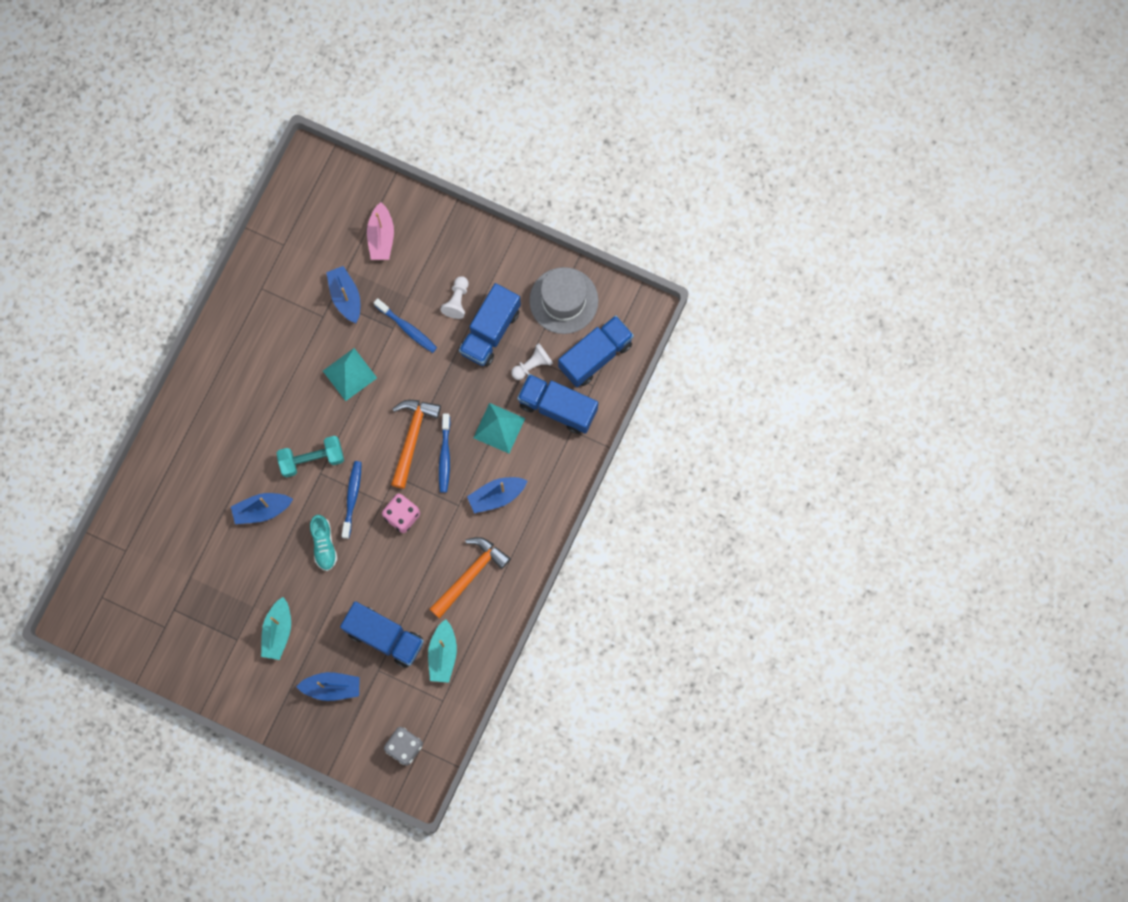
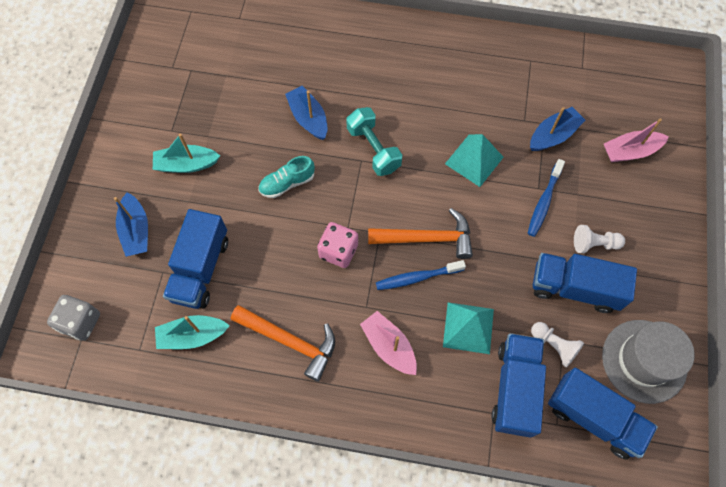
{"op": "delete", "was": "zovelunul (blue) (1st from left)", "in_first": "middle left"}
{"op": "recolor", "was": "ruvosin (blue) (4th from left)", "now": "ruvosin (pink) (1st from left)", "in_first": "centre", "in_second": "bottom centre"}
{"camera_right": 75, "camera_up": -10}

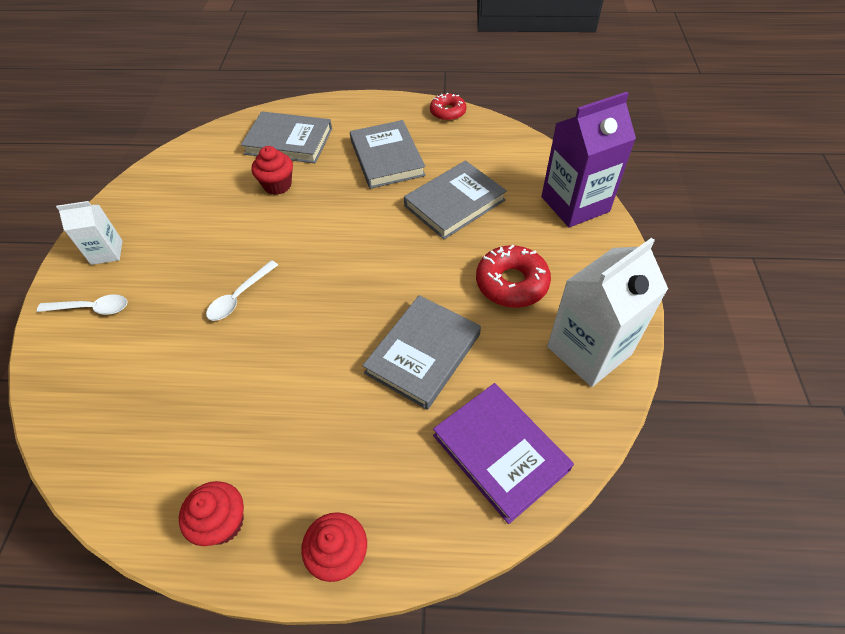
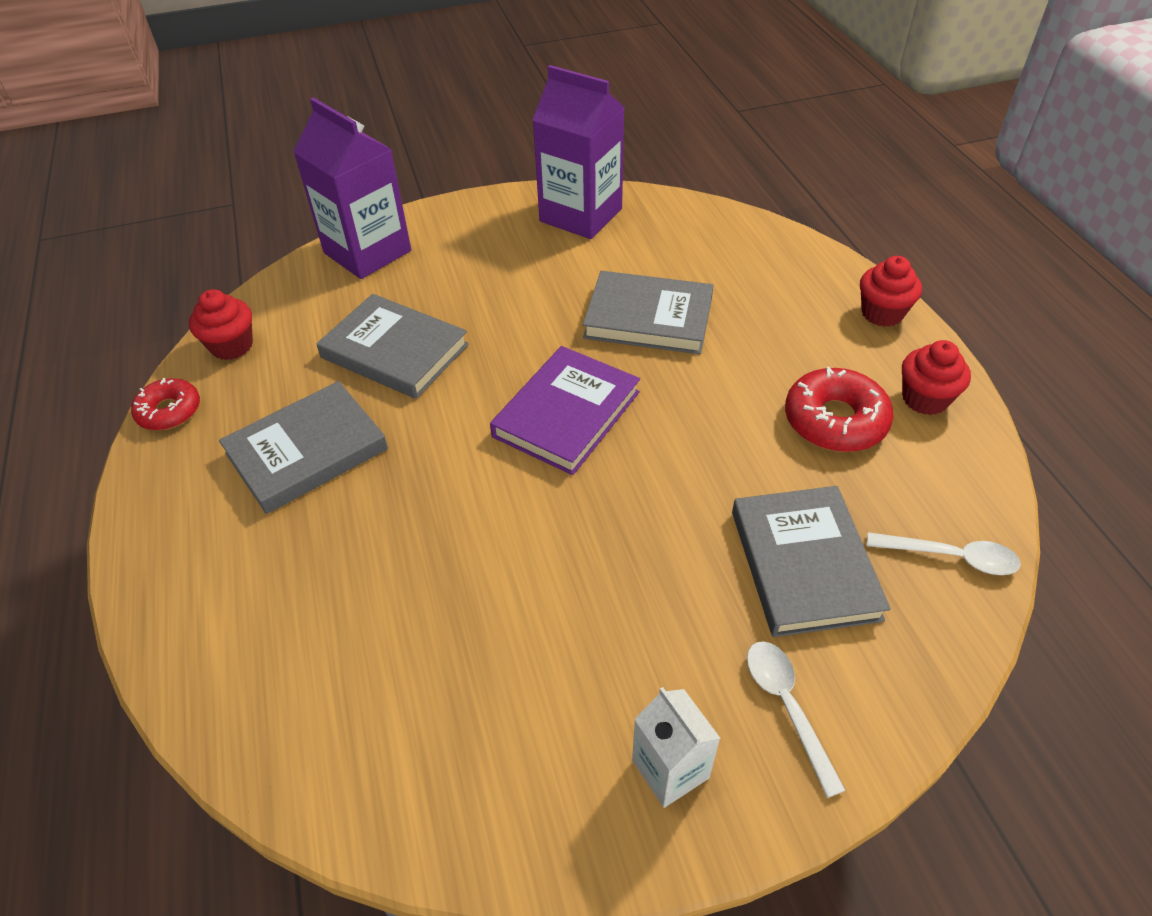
{"op": "move", "was": "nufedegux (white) (2nd from left)", "in_first": "middle left", "in_second": "middle right"}
{"op": "move", "was": "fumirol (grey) (1st from left in the first image)", "now": "fumirol (grey) (4th from left)", "in_first": "top centre", "in_second": "middle right"}
{"op": "move", "was": "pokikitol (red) (2nd from left in the first image)", "now": "pokikitol (red) (1st from left)", "in_first": "top left", "in_second": "middle left"}
{"op": "move", "was": "fumirol (purple)", "in_first": "bottom centre", "in_second": "centre"}
{"op": "move", "was": "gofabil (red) (2nd from left)", "in_first": "centre", "in_second": "middle right"}
{"op": "recolor", "was": "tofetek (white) (2nd from left)", "now": "tofetek (purple) (2nd from left)", "in_first": "middle right", "in_second": "top centre"}
{"camera_right": -110, "camera_up": -5}

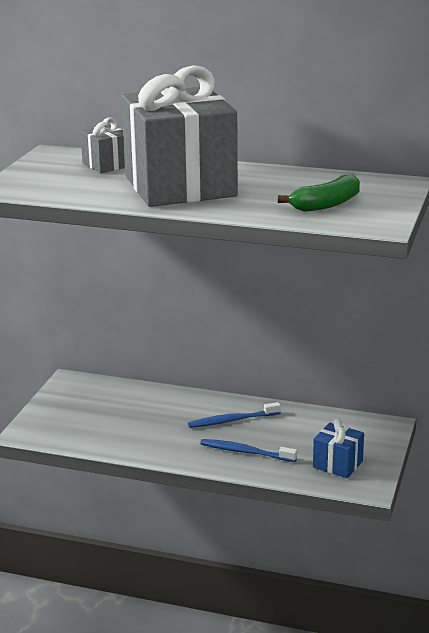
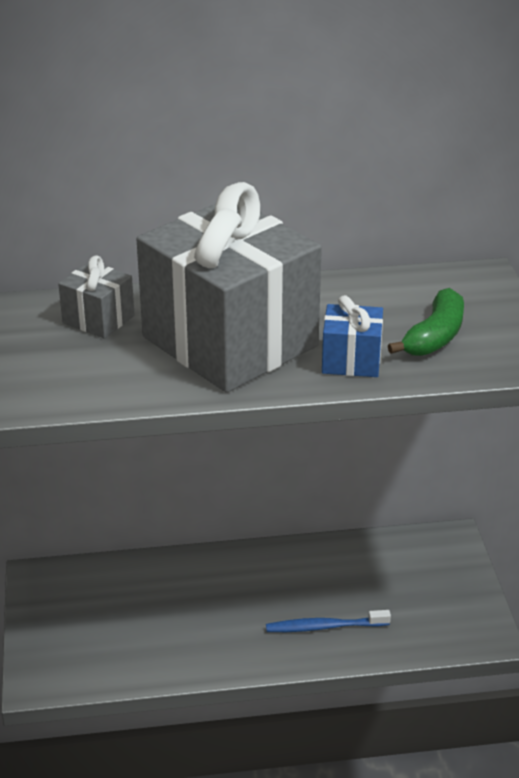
{"op": "delete", "was": "zovelunul (blue) (1st from left)", "in_first": "centre"}
{"op": "move", "was": "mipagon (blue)", "in_first": "bottom right", "in_second": "middle right"}
{"camera_right": -25, "camera_up": 10}

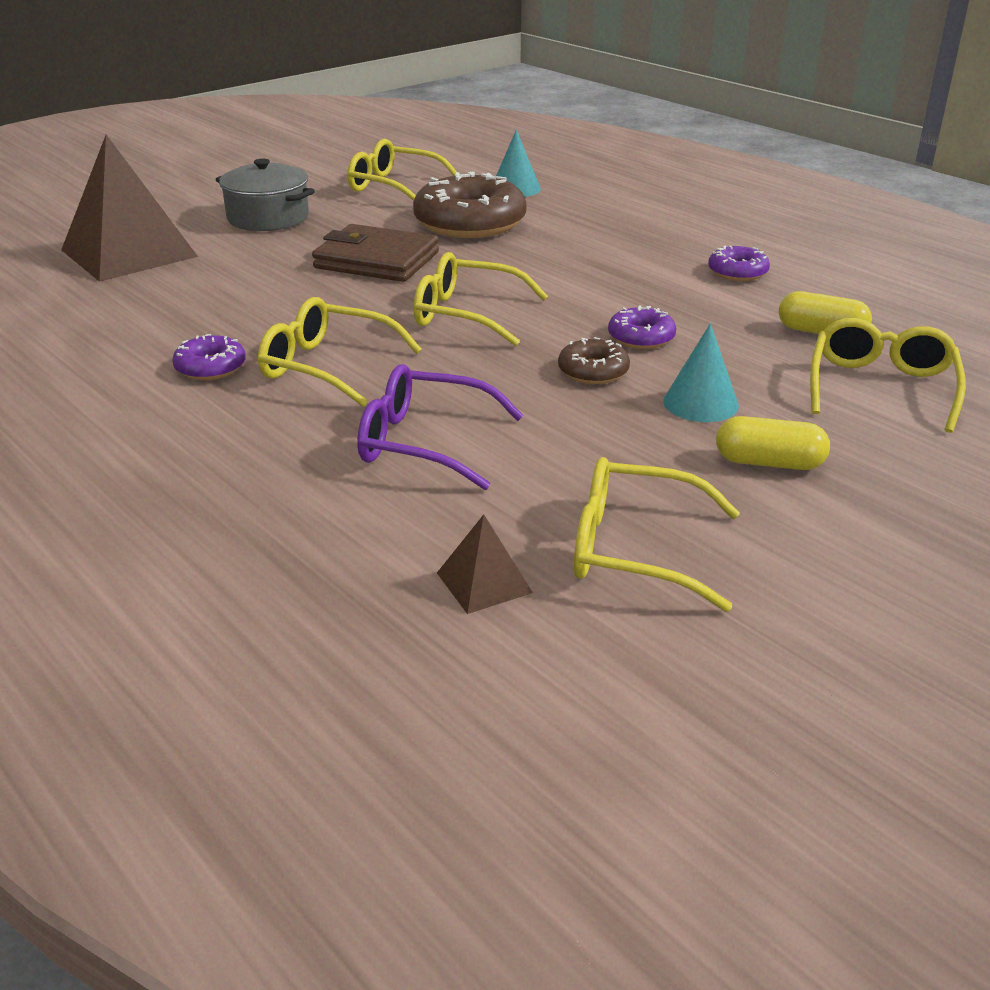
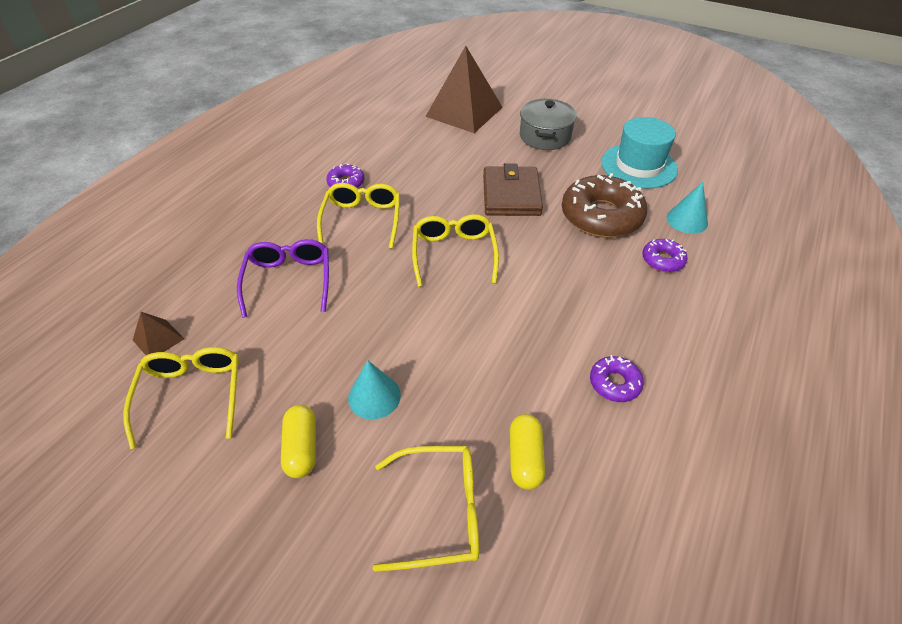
{"op": "replace", "was": "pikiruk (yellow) (2nd from left)", "now": "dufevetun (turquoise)", "in_first": "top centre", "in_second": "top right"}
{"op": "delete", "was": "gofabil (brown) (2nd from left)", "in_first": "centre"}
{"op": "move", "was": "gofabil (purple) (2nd from left in the first image)", "now": "gofabil (purple) (3rd from left)", "in_first": "top centre", "in_second": "middle right"}
{"camera_right": 70, "camera_up": 15}

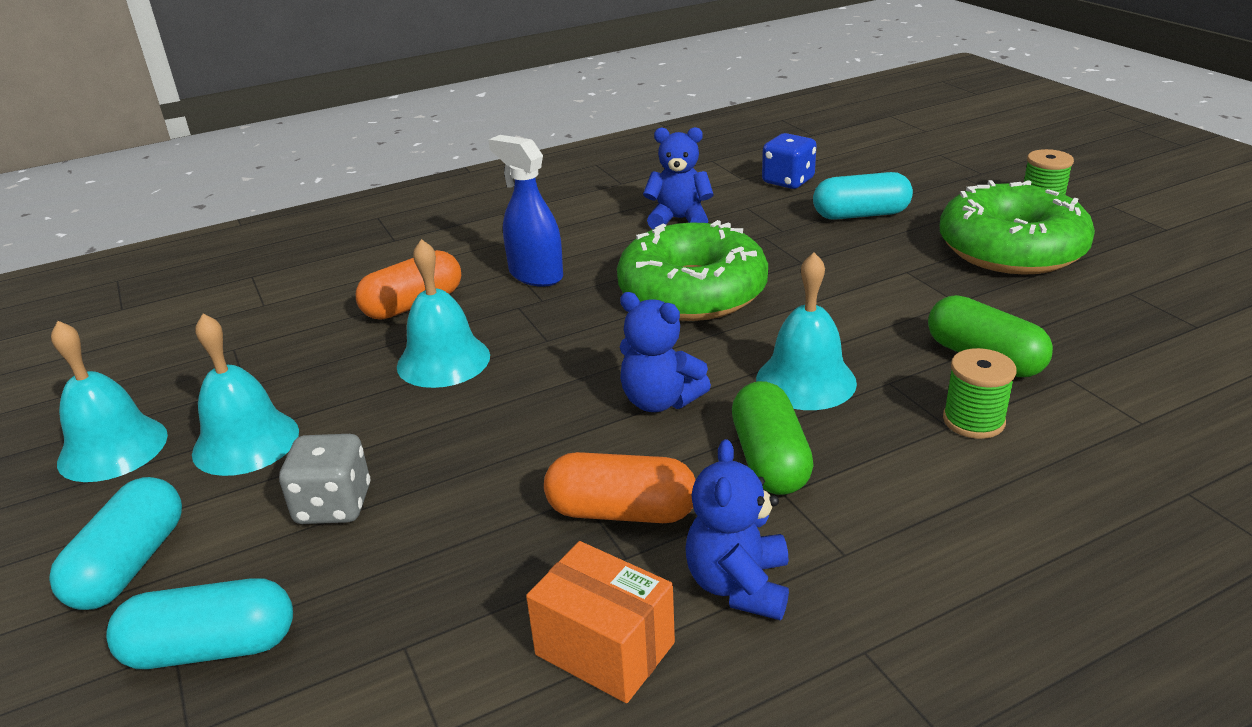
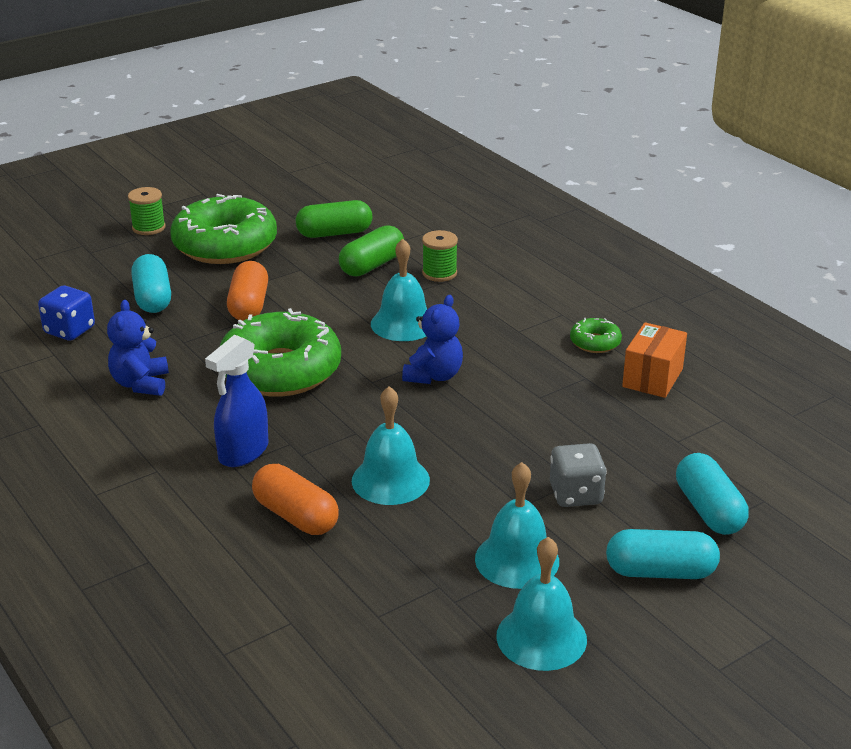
{"op": "move", "was": "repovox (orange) (2nd from left in the first image)", "now": "repovox (orange) (1st from left)", "in_first": "bottom centre", "in_second": "middle left"}
{"op": "replace", "was": "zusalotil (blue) (3rd from left)", "now": "gofabil (green) (3rd from left)", "in_first": "bottom centre", "in_second": "middle right"}
{"op": "move", "was": "repovox (green) (1st from left)", "in_first": "centre", "in_second": "top centre"}
{"camera_right": -100, "camera_up": 0}

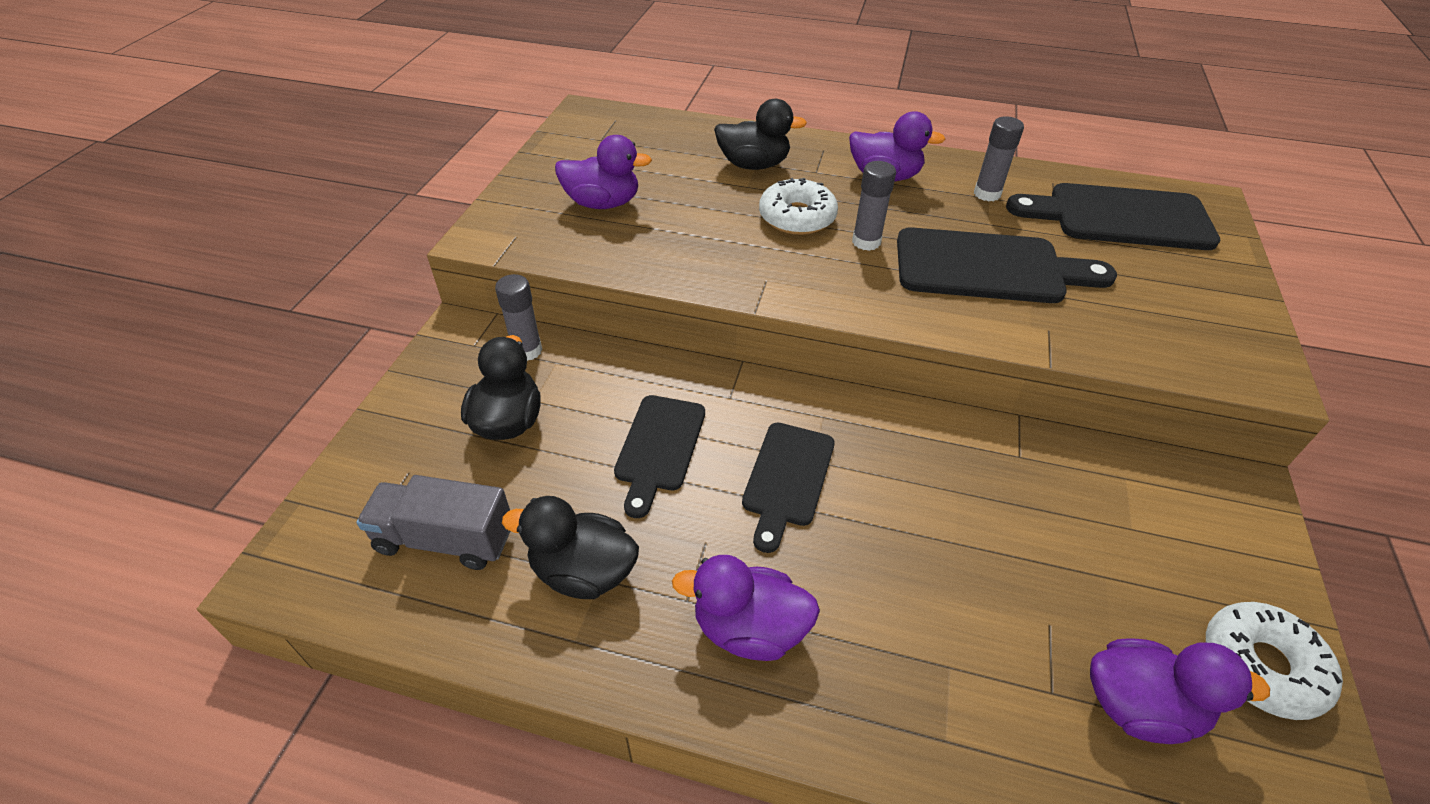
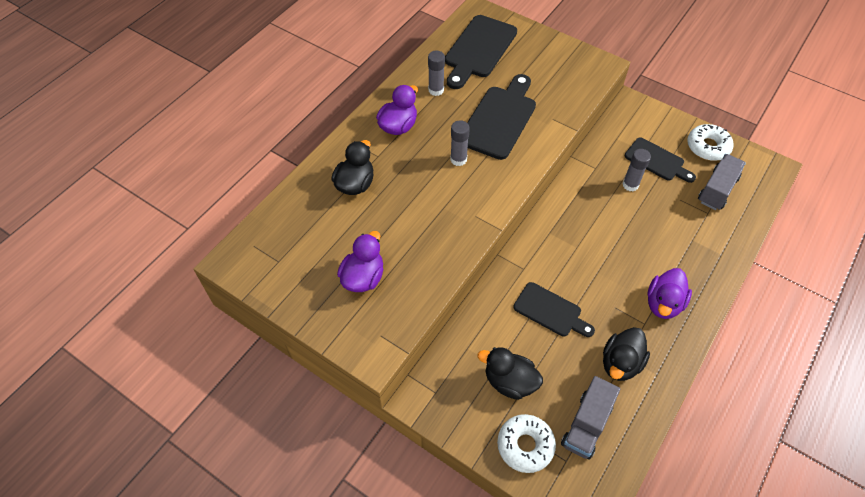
{"op": "move", "was": "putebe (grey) (1st from left in the first image)", "now": "putebe (grey) (3rd from left)", "in_first": "centre", "in_second": "middle right"}
{"op": "move", "was": "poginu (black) (2nd from left in the first image)", "now": "poginu (black) (4th from left)", "in_first": "centre", "in_second": "top right"}
{"op": "move", "was": "gofabil (white) (1st from left)", "in_first": "top centre", "in_second": "bottom centre"}
{"op": "replace", "was": "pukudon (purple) (4th from left)", "now": "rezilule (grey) (2nd from left)", "in_first": "bottom right", "in_second": "middle right"}
{"camera_right": -70, "camera_up": 10}

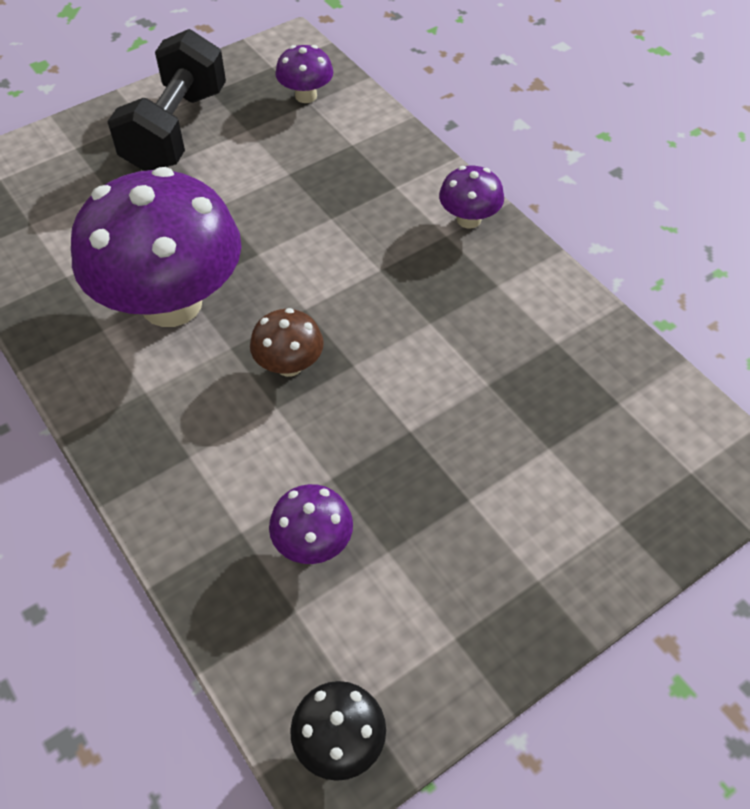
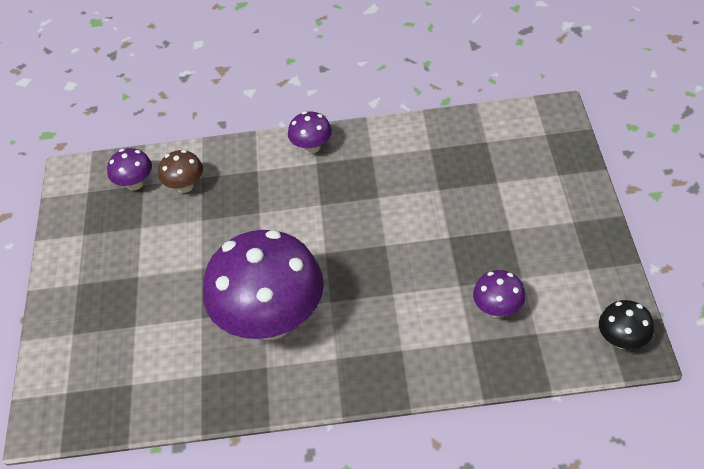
{"op": "delete", "was": "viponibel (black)", "in_first": "top left"}
{"op": "move", "was": "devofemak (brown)", "in_first": "centre", "in_second": "middle left"}
{"camera_right": -55, "camera_up": -5}

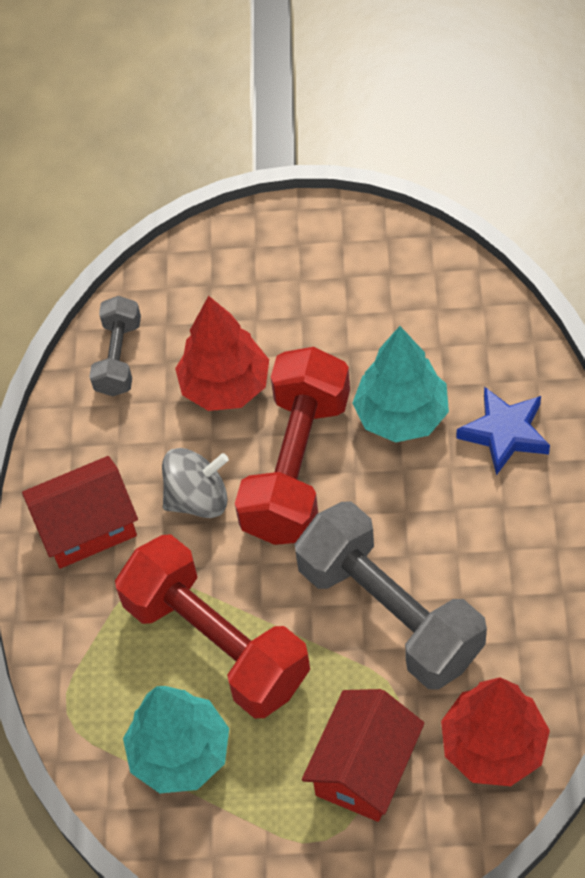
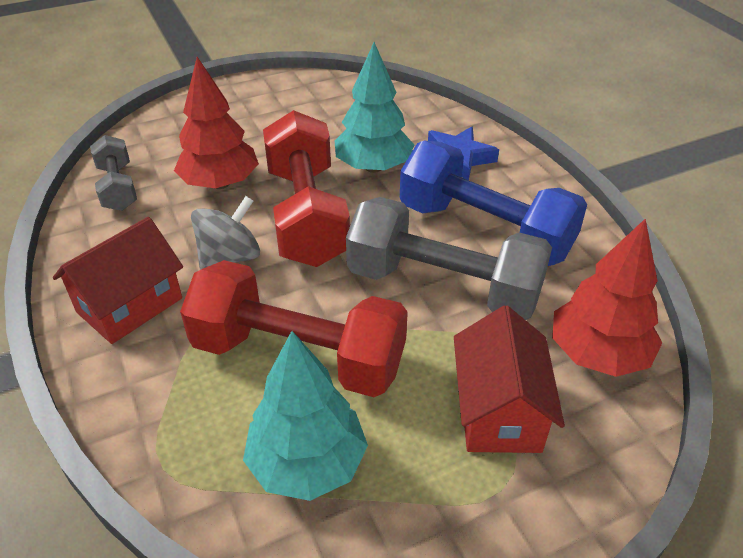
{"op": "insert", "now": "viponibel (blue)", "in_second": "centre"}
{"camera_right": -30, "camera_up": -15}

